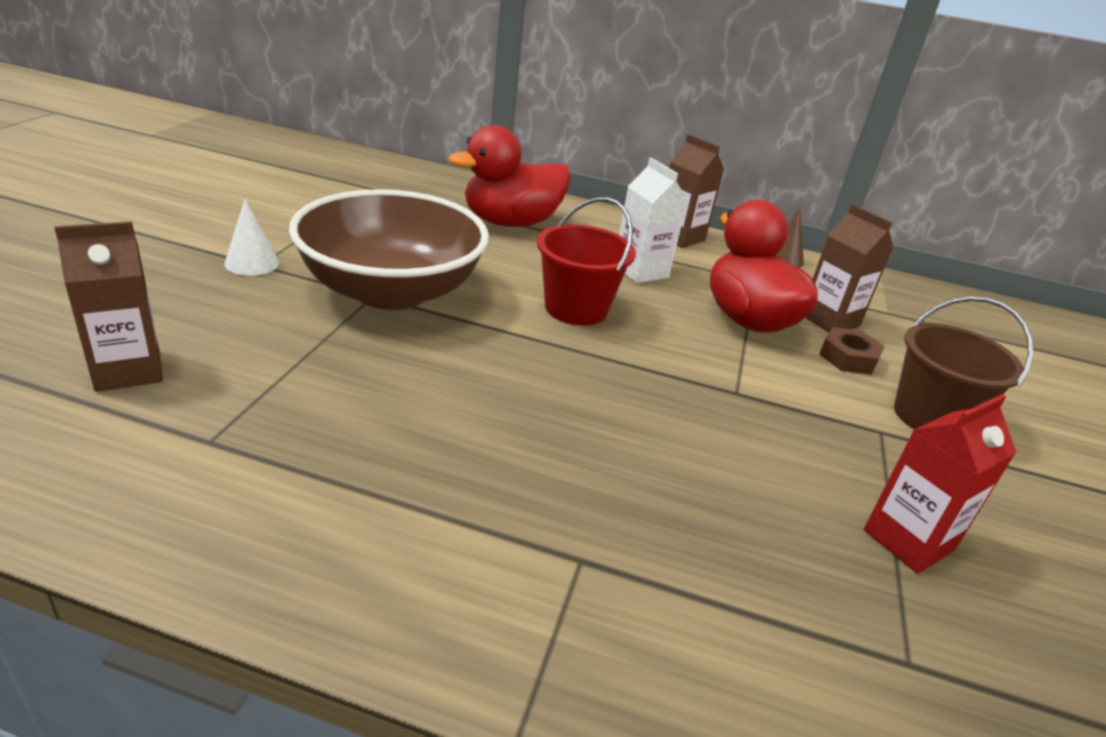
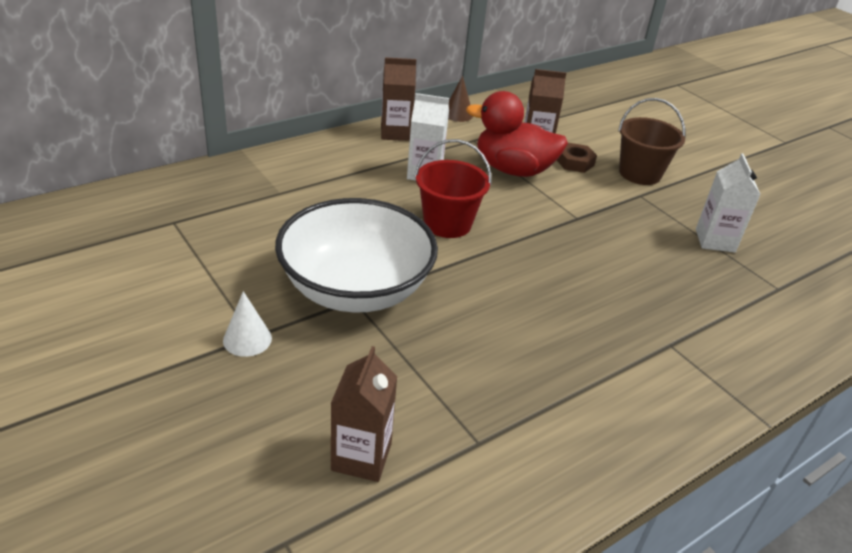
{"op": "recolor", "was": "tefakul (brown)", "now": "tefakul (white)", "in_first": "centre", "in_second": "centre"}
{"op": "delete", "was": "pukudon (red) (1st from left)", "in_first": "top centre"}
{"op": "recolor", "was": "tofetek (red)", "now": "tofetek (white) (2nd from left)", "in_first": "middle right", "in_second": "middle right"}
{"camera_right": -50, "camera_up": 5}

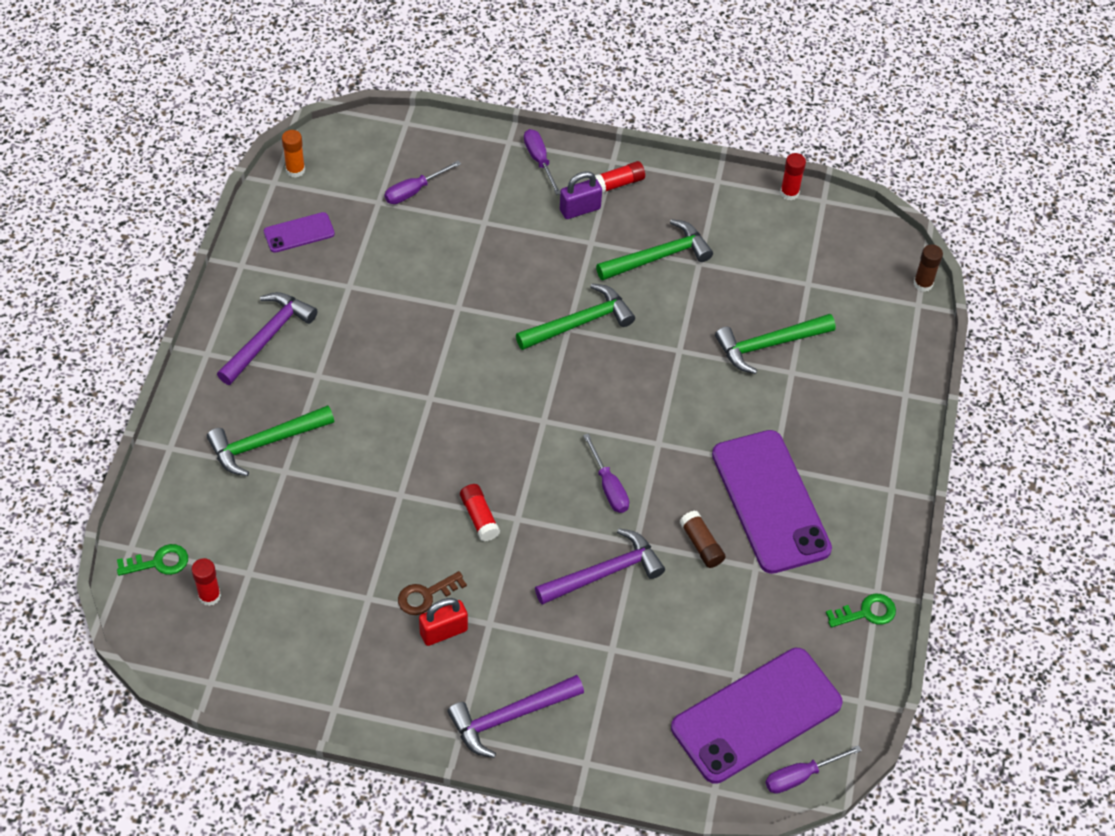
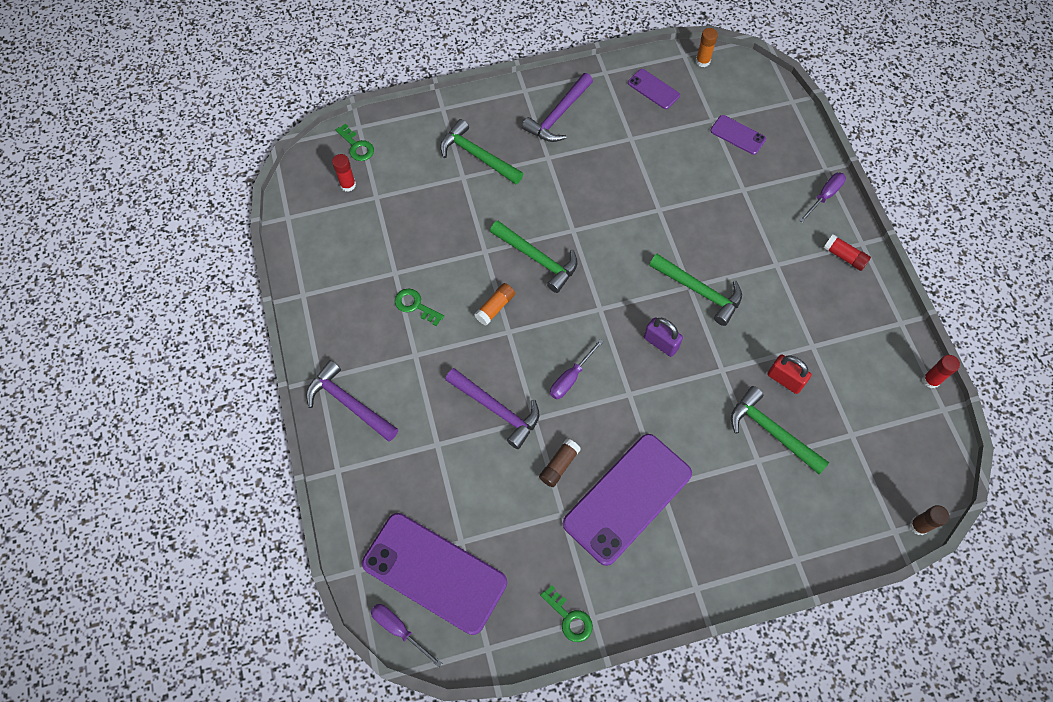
{"op": "rotate", "was": "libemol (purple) (1st from left in the first image)", "in_first": "middle left", "in_second": "top centre", "clockwise": 120}
{"op": "replace", "was": "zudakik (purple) (1st from left)", "now": "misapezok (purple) (4th from left)", "in_first": "top centre", "in_second": "top right"}
{"op": "recolor", "was": "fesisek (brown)", "now": "fesisek (green) (2nd from left)", "in_first": "bottom centre", "in_second": "centre"}
{"op": "move", "was": "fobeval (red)", "in_first": "bottom centre", "in_second": "middle right"}
{"op": "recolor", "was": "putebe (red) (2nd from left)", "now": "putebe (orange) (1st from left)", "in_first": "centre", "in_second": "centre"}
{"op": "move", "was": "fobeval (purple)", "in_first": "top centre", "in_second": "centre"}
{"op": "move", "was": "libemol (green) (3rd from left in the first image)", "now": "libemol (green) (2nd from left)", "in_first": "top centre", "in_second": "centre"}
{"camera_right": 65, "camera_up": 10}

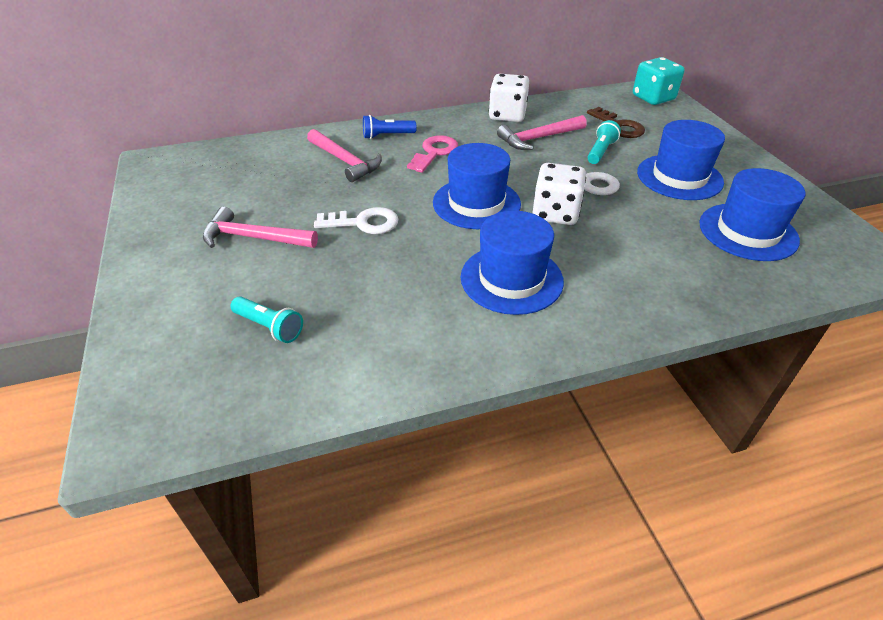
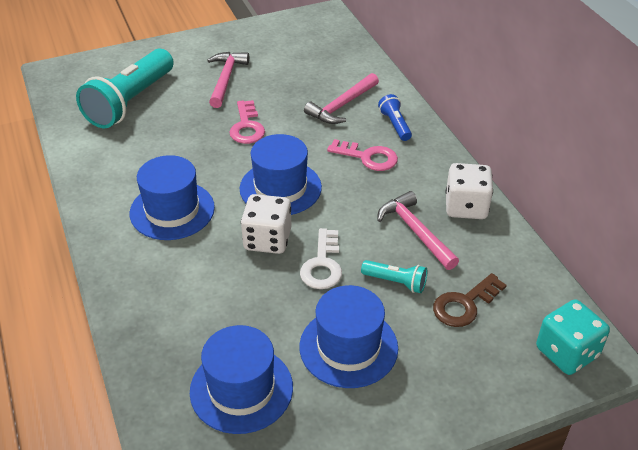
{"op": "resize", "was": "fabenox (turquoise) (1st from left)", "in_first": "middle left", "in_second": "top left", "ratio": 2.22}
{"op": "recolor", "was": "fesisek (white) (1st from left)", "now": "fesisek (pink) (1st from left)", "in_first": "centre", "in_second": "top centre"}
{"camera_right": 85, "camera_up": 0}

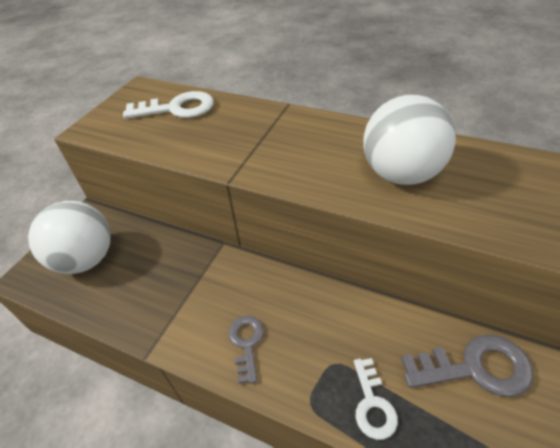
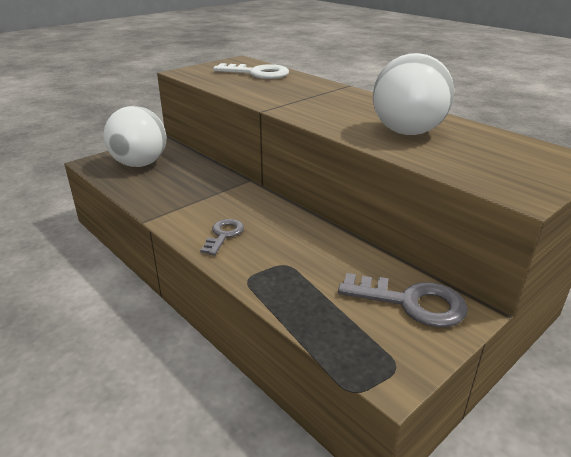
{"op": "delete", "was": "fesisek (white) (2nd from left)", "in_first": "bottom right"}
{"camera_right": 20, "camera_up": -15}

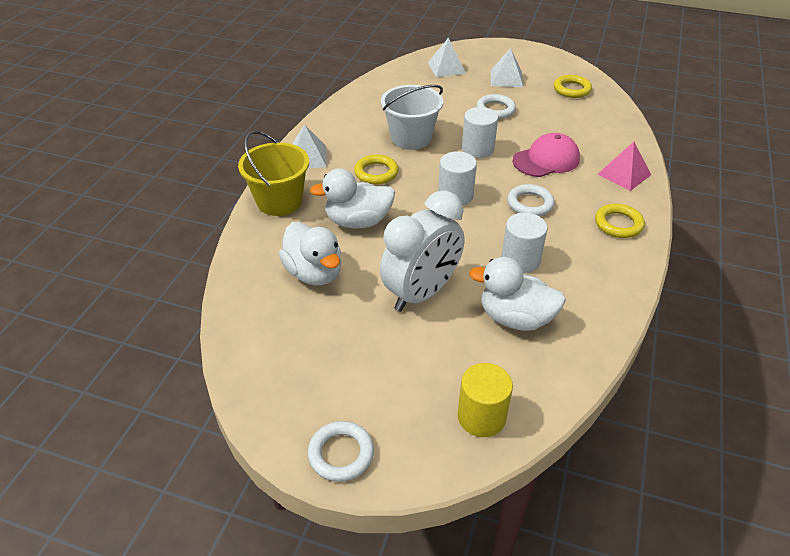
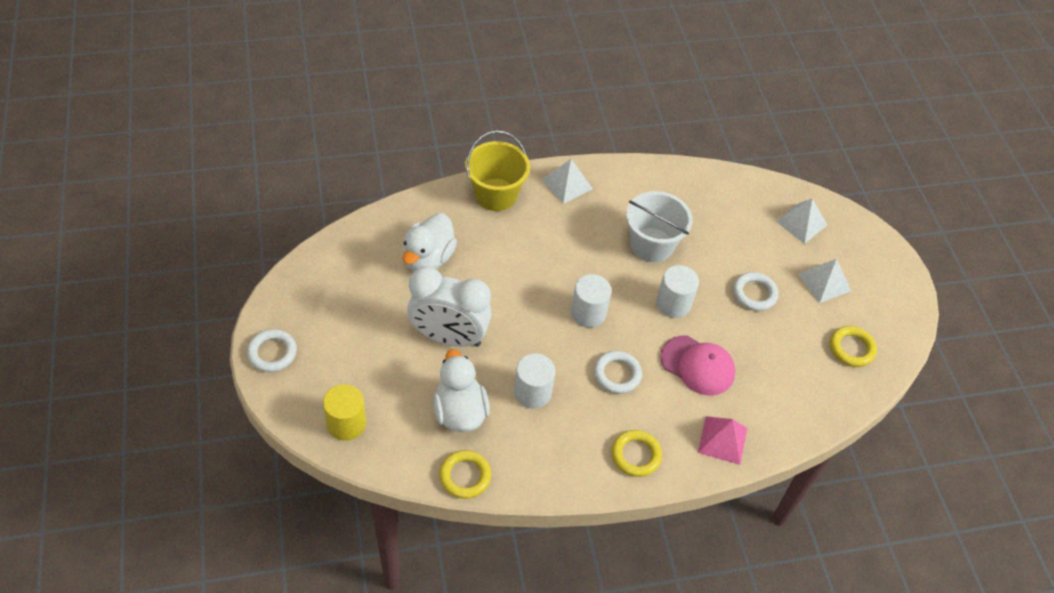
{"op": "delete", "was": "pukudon (white) (2nd from left)", "in_first": "centre"}
{"op": "move", "was": "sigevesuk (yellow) (1st from left)", "in_first": "top centre", "in_second": "bottom centre"}
{"camera_right": 55, "camera_up": 10}

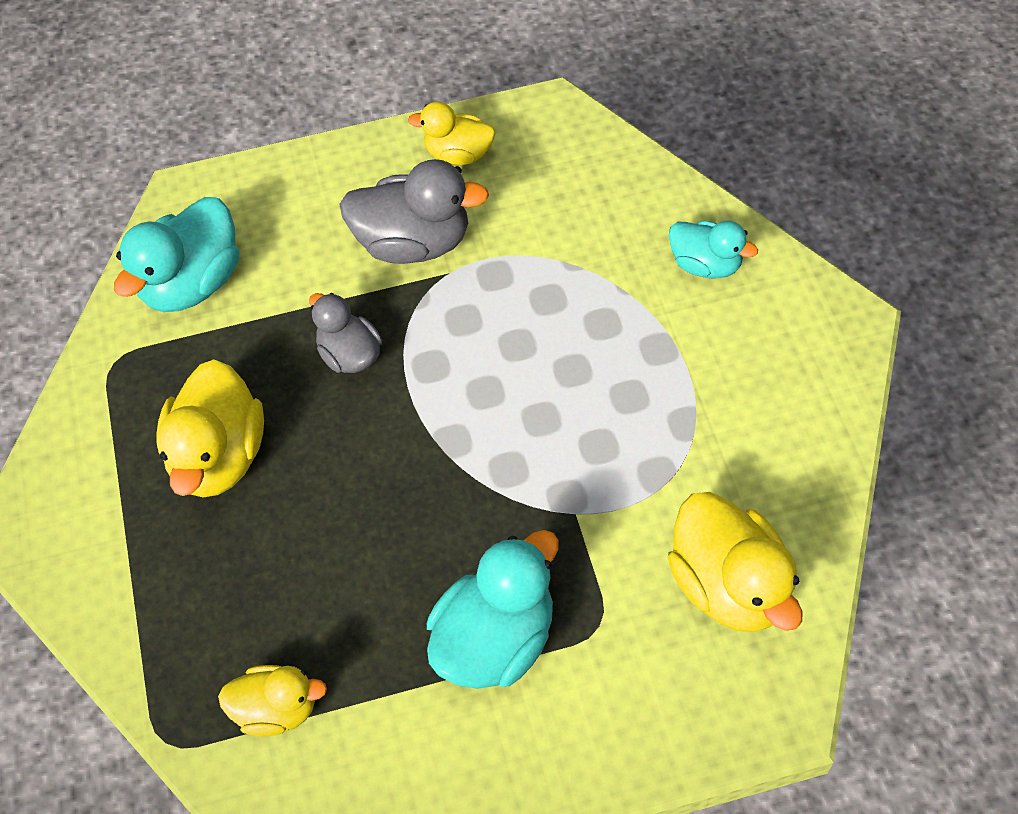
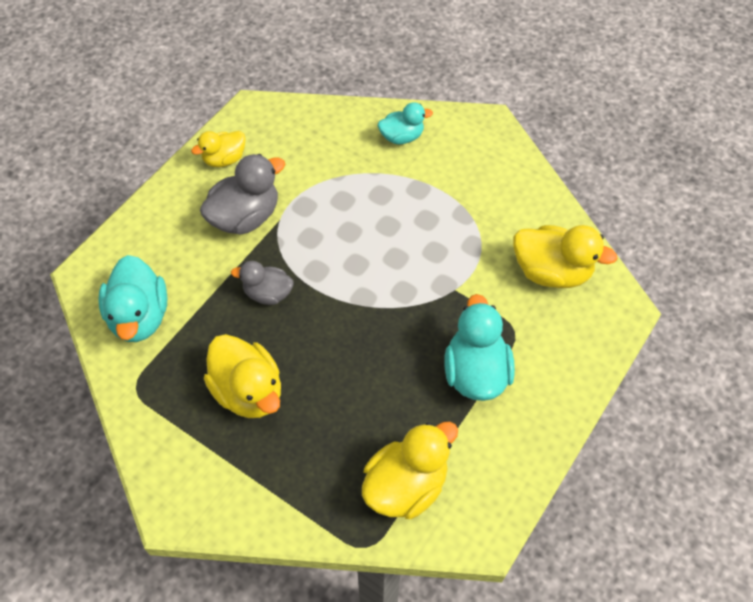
{"op": "resize", "was": "pukudon (yellow) (2nd from left in the first image)", "in_first": "bottom left", "in_second": "bottom centre", "ratio": 1.63}
{"camera_right": -45, "camera_up": 0}

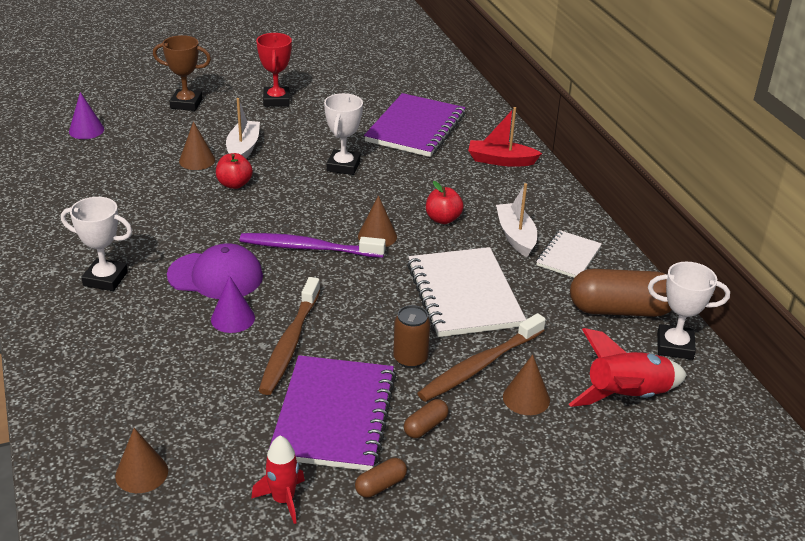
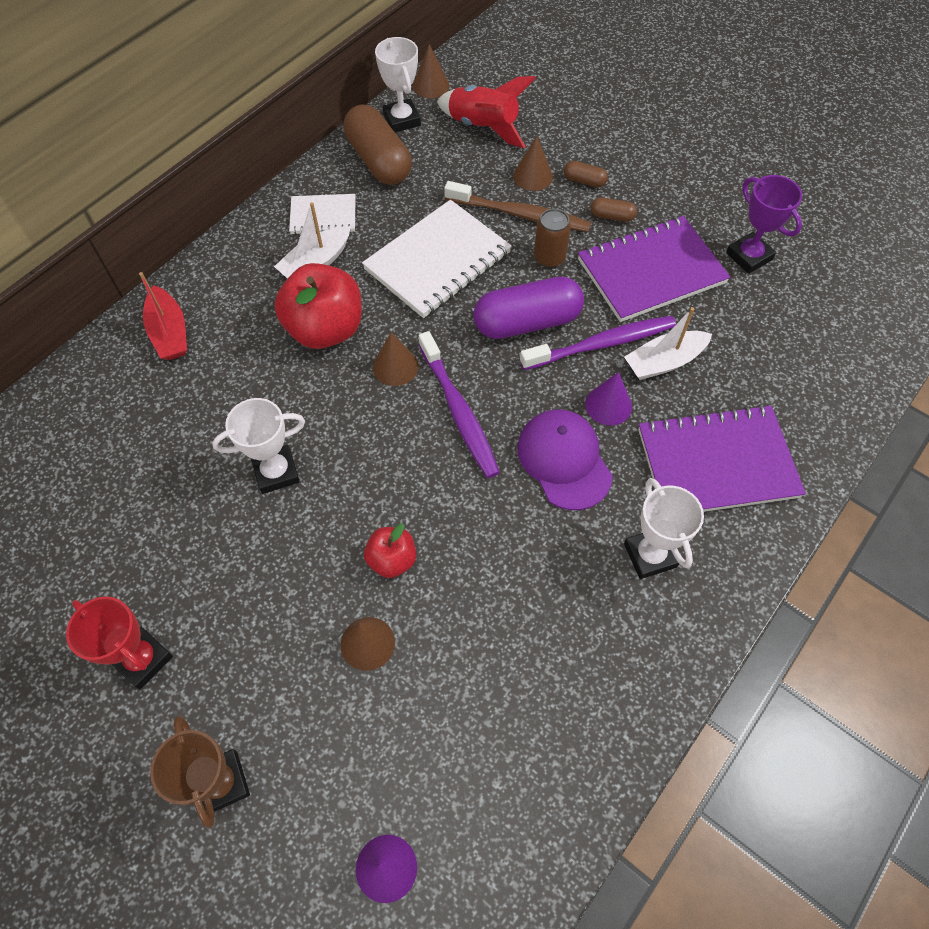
{"op": "move", "was": "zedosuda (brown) (1st from left in the first image)", "now": "zedosuda (brown) (3rd from left)", "in_first": "bottom left", "in_second": "top centre"}
{"op": "move", "was": "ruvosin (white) (1st from left in the first image)", "now": "ruvosin (white) (2nd from left)", "in_first": "top left", "in_second": "middle right"}
{"op": "replace", "was": "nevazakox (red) (1st from left)", "now": "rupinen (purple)", "in_first": "bottom centre", "in_second": "top right"}
{"op": "rotate", "was": "rupinen (red)", "in_first": "top centre", "in_second": "bottom left", "clockwise": 75}
{"op": "recolor", "was": "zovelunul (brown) (1st from left)", "now": "zovelunul (purple) (2nd from left)", "in_first": "centre", "in_second": "centre"}
{"op": "move", "was": "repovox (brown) (1st from left in the first image)", "now": "repovox (brown) (2nd from left)", "in_first": "bottom centre", "in_second": "top centre"}
{"op": "move", "was": "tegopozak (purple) (2nd from left)", "in_first": "top centre", "in_second": "middle right"}
{"op": "resize", "was": "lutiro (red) (2nd from left in the first image)", "in_first": "centre", "in_second": "top centre", "ratio": 1.9}
{"op": "insert", "now": "repovox (purple)", "in_second": "top centre"}
{"camera_right": -120, "camera_up": 25}

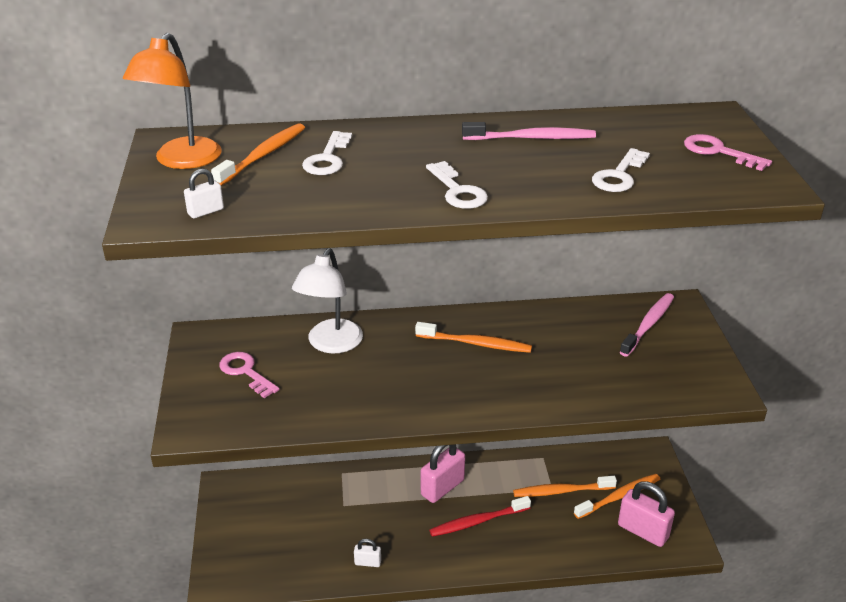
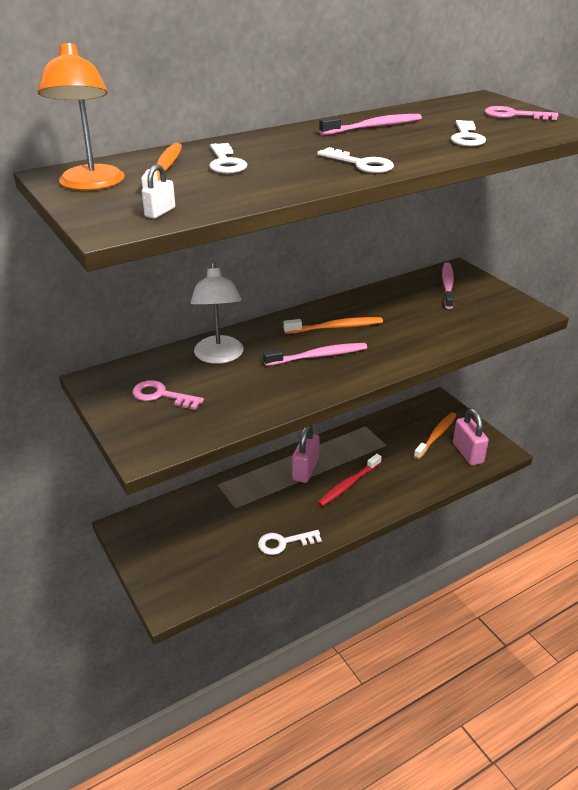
{"op": "replace", "was": "fobeval (white) (2nd from left)", "now": "fesisek (white) (2nd from left)", "in_first": "bottom centre", "in_second": "bottom centre"}
{"op": "delete", "was": "zovelunul (orange) (3rd from left)", "in_first": "bottom right"}
{"op": "rotate", "was": "fobeval (pink) (2nd from left)", "in_first": "bottom right", "in_second": "middle right", "clockwise": 60}
{"op": "insert", "now": "zovelunul (pink) (1st from left)", "in_second": "centre"}
{"camera_right": -25, "camera_up": 0}

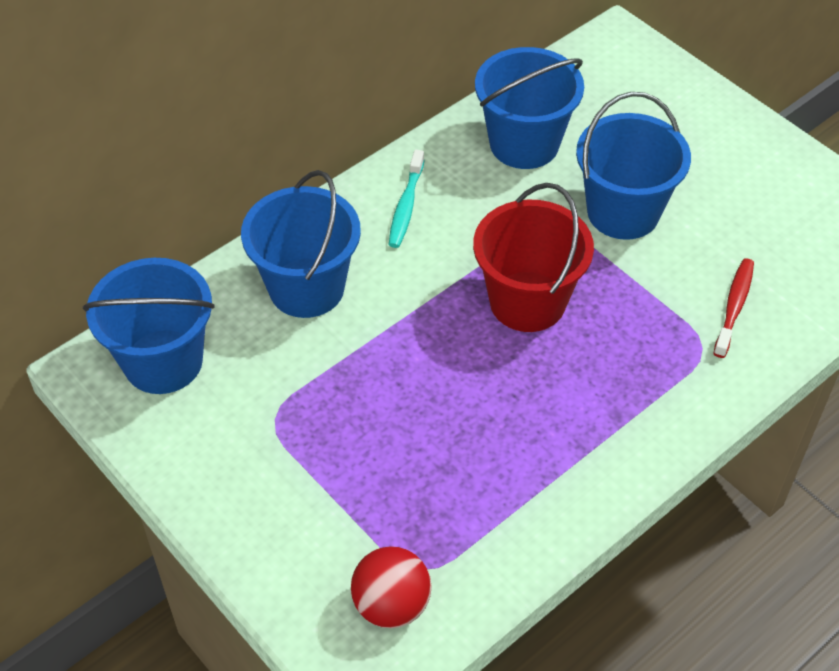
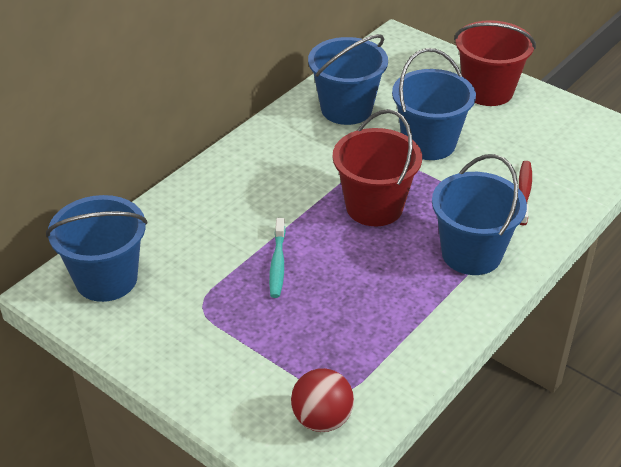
{"op": "move", "was": "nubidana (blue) (2nd from left in the first image)", "now": "nubidana (blue) (4th from left)", "in_first": "centre", "in_second": "middle right"}
{"op": "move", "was": "zovelunul (turquoise)", "in_first": "top centre", "in_second": "centre"}
{"op": "insert", "now": "nubidana (red) (2nd from left)", "in_second": "top right"}
{"camera_right": -10, "camera_up": -10}

